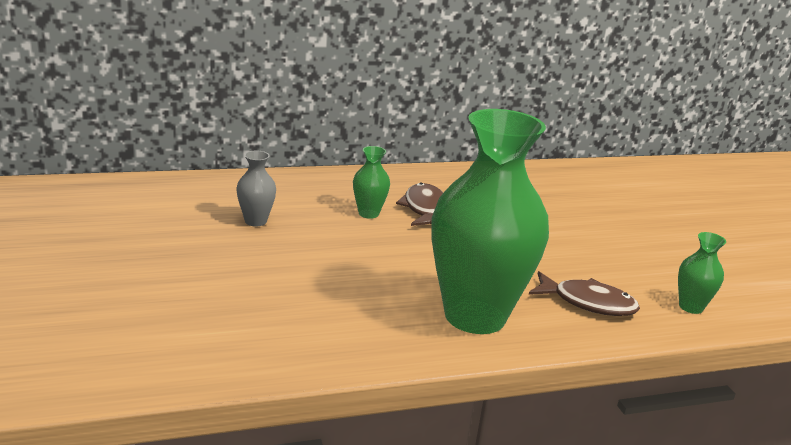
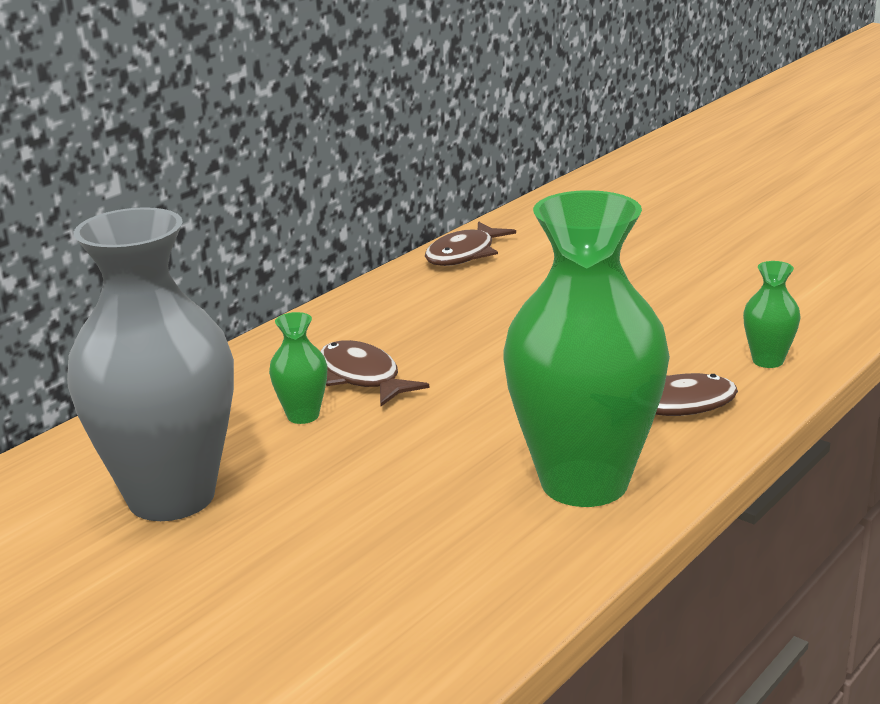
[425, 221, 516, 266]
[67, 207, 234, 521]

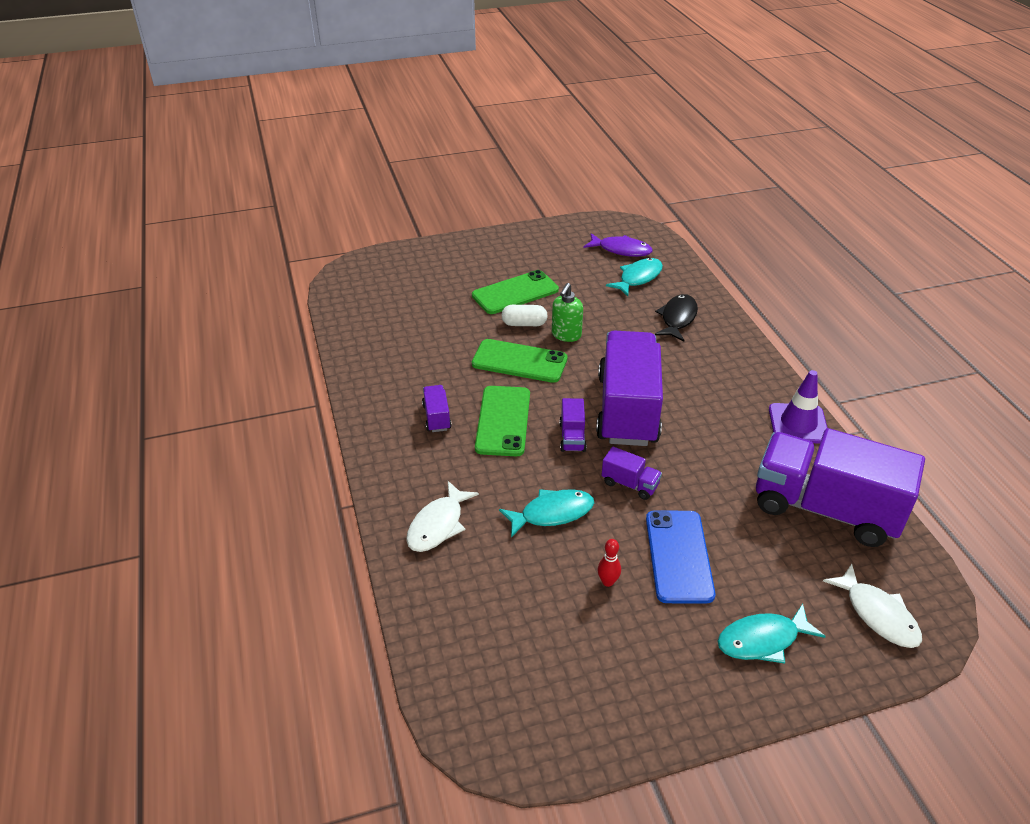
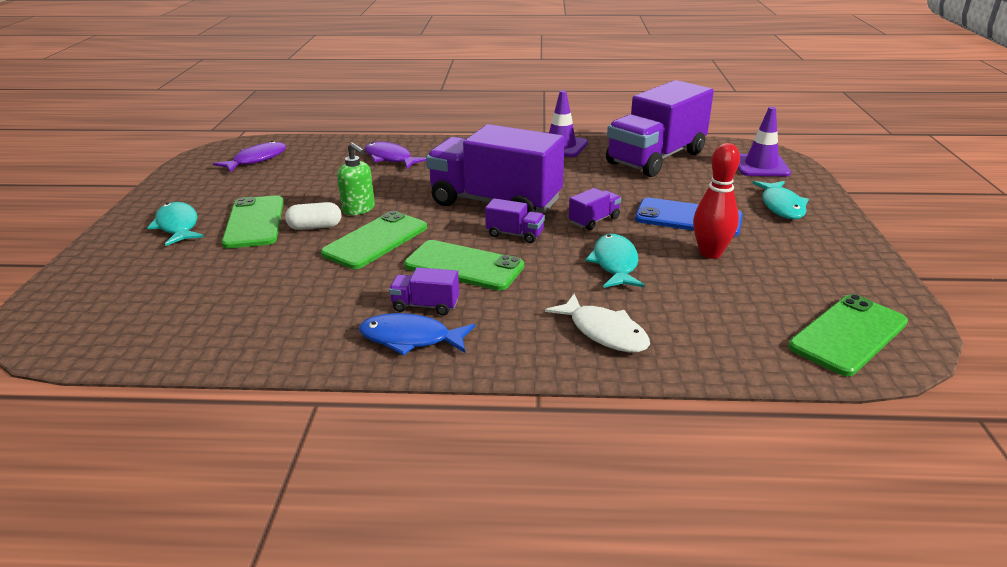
[359, 313, 475, 356]
[788, 294, 908, 376]
[147, 202, 204, 246]
[738, 107, 791, 176]
[365, 141, 426, 169]
[285, 202, 341, 230]
[693, 143, 740, 259]

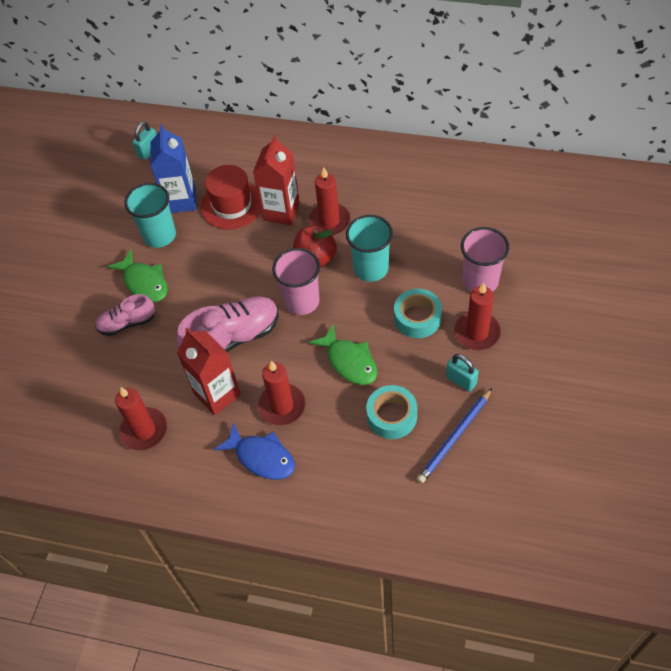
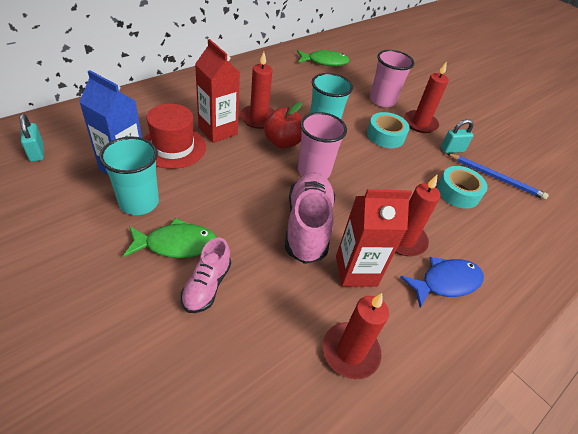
[297, 49, 350, 66]
[446, 153, 549, 200]

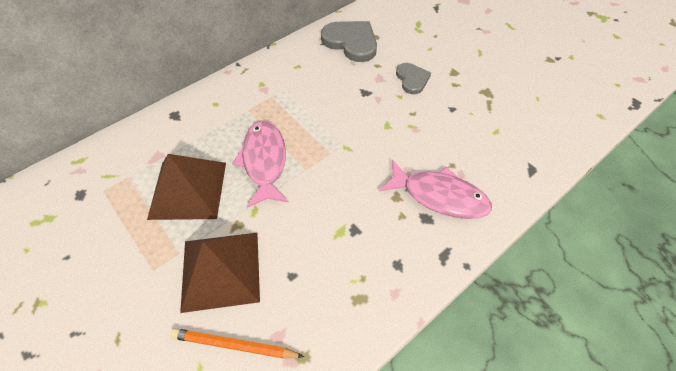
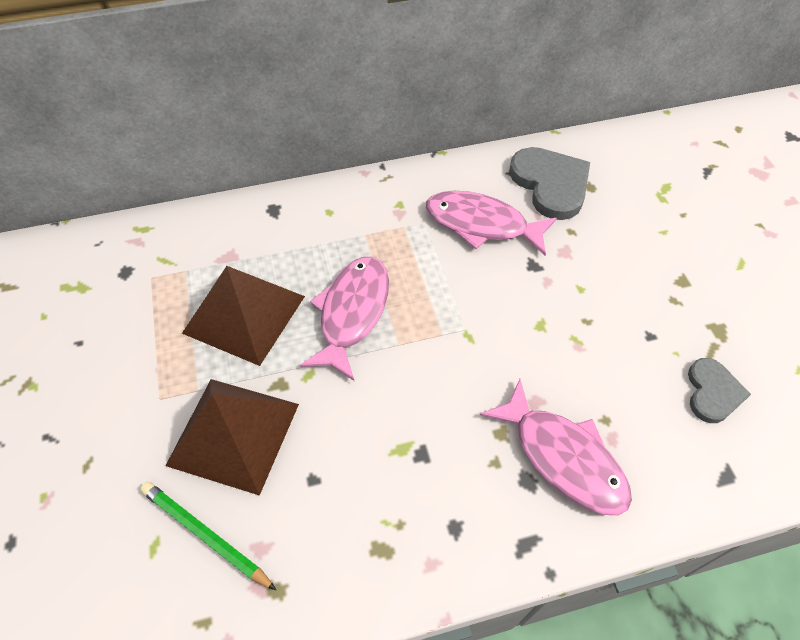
[426, 191, 557, 255]
[688, 358, 751, 423]
[140, 482, 276, 590]

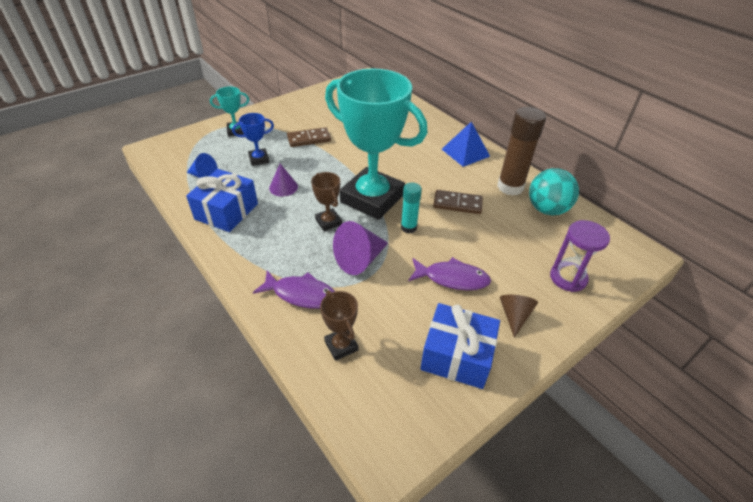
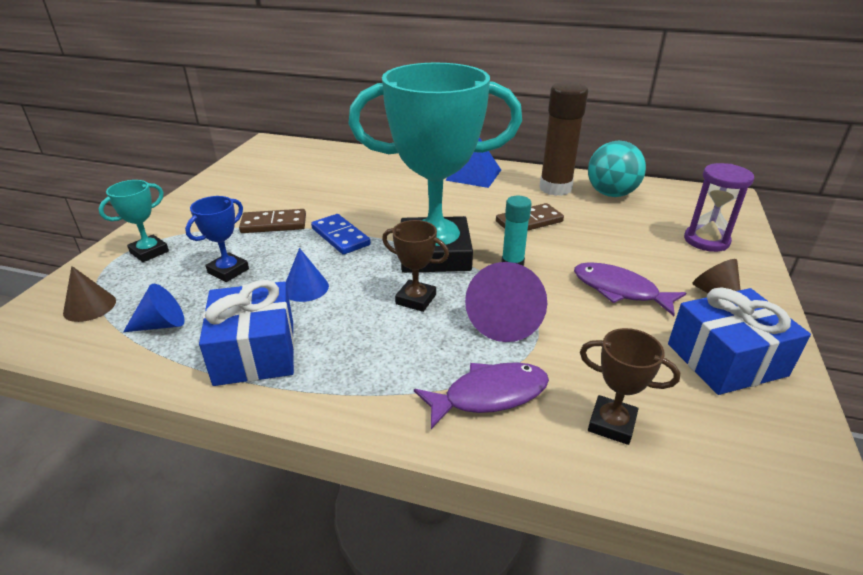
[63, 266, 116, 322]
[311, 214, 371, 255]
[286, 248, 329, 302]
[239, 209, 306, 233]
[574, 262, 686, 316]

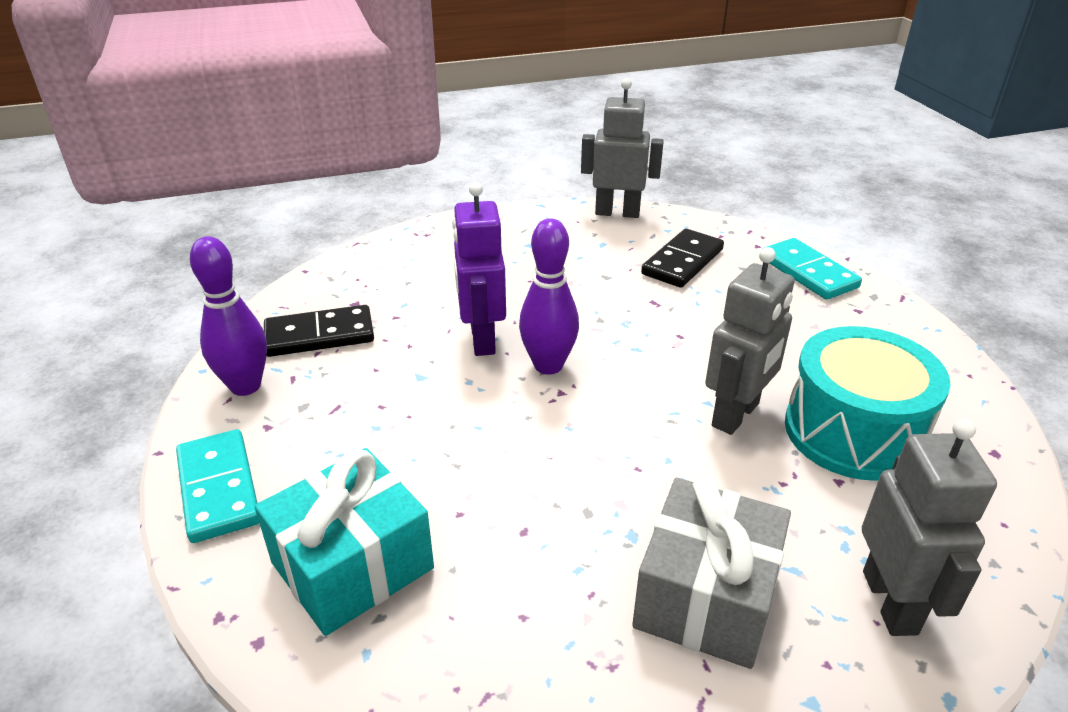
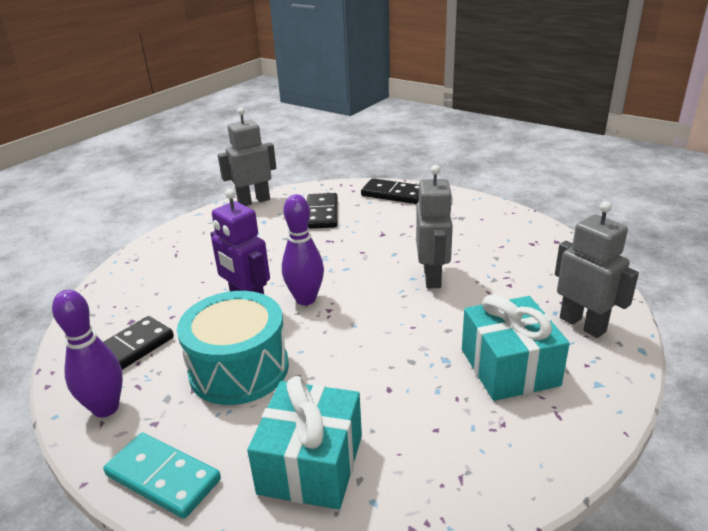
[177, 291, 289, 405]
[462, 294, 570, 401]
[361, 178, 419, 204]

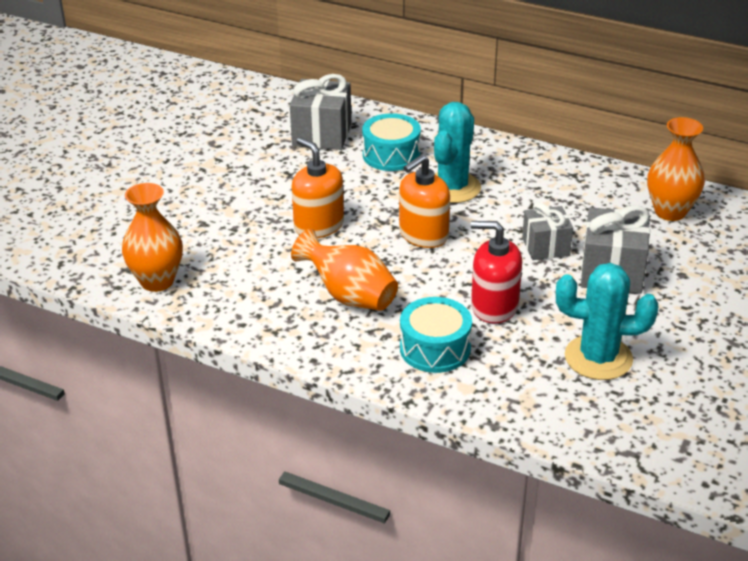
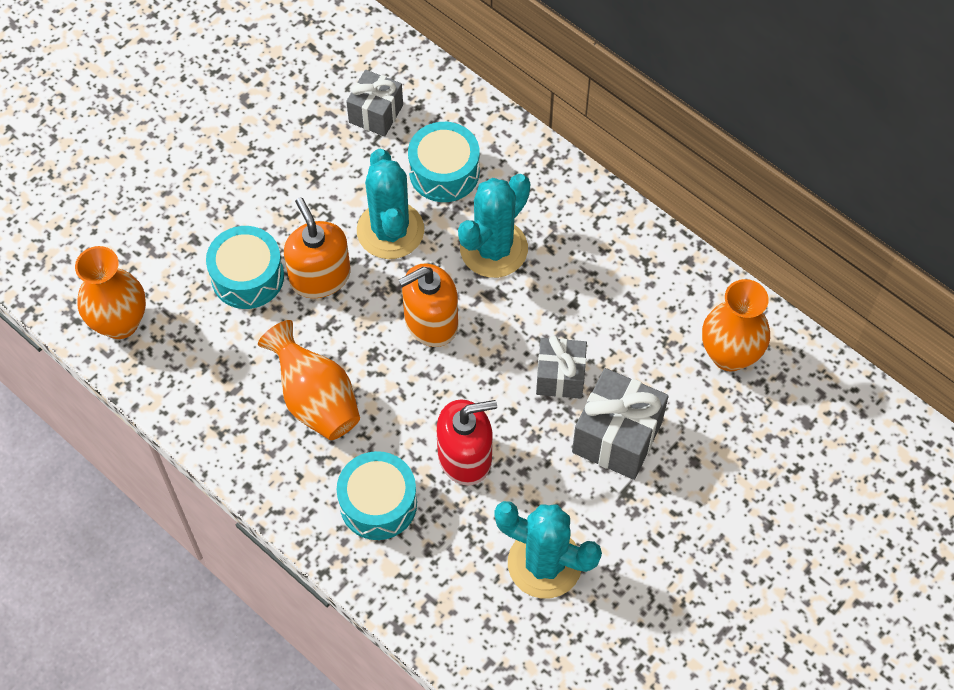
[206, 226, 284, 309]
[357, 149, 424, 259]
[437, 399, 497, 485]
[346, 70, 403, 137]

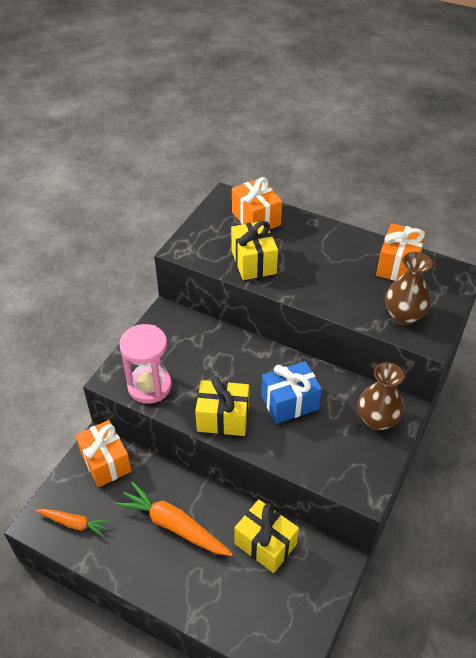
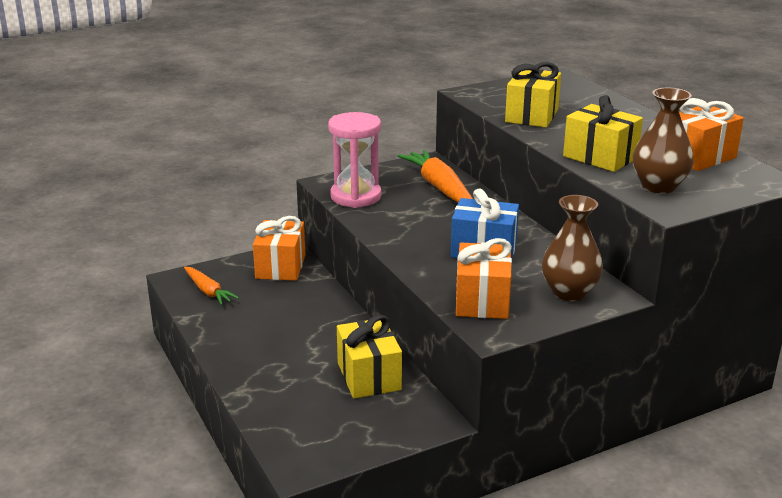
[397, 150, 473, 203]
[563, 95, 643, 172]
[456, 238, 512, 319]

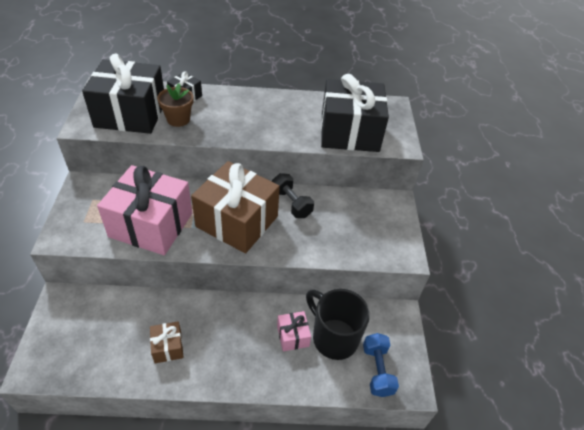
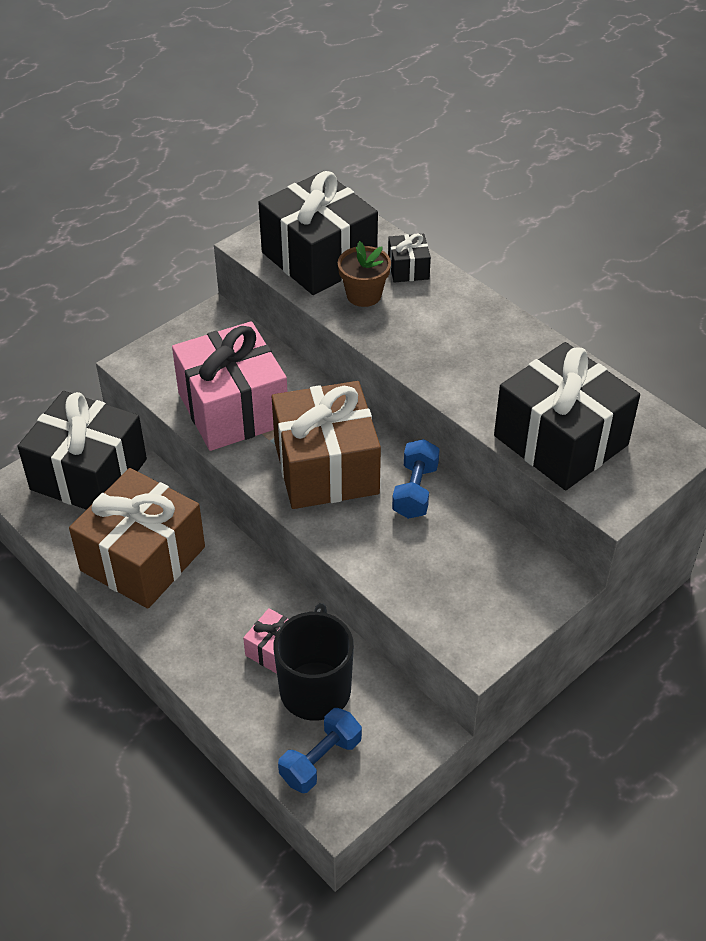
[18, 391, 147, 510]
[392, 439, 440, 519]
[69, 468, 205, 609]

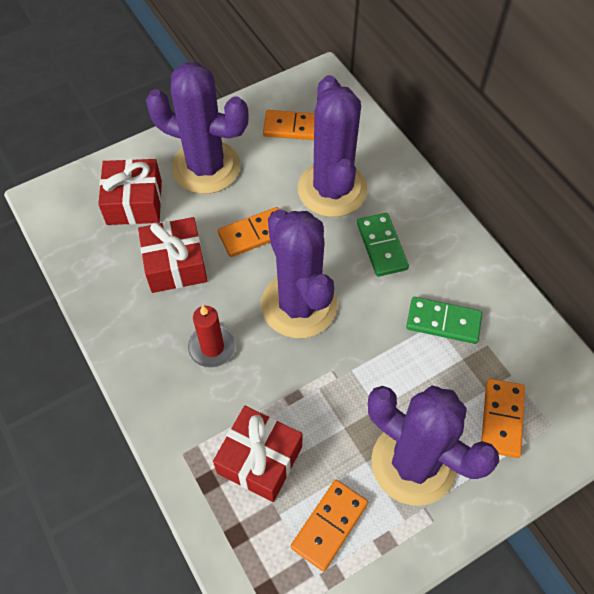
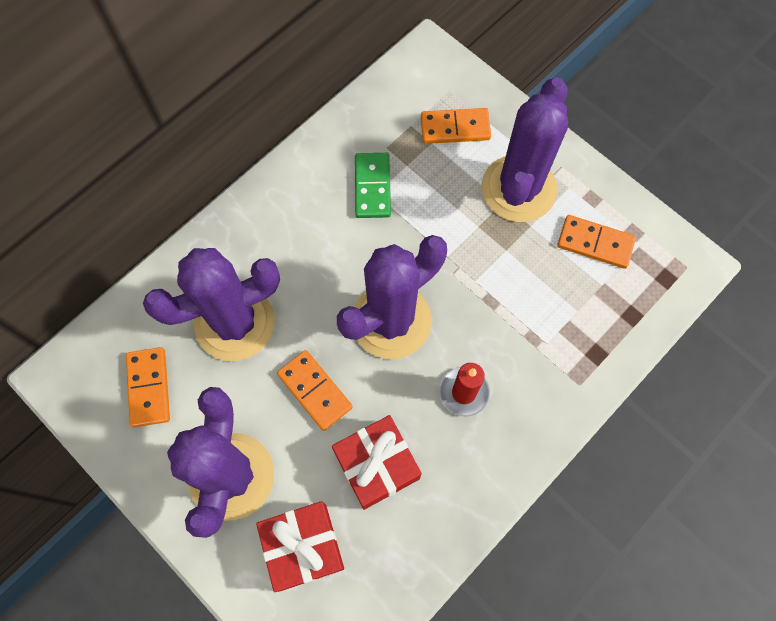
[213, 406, 303, 502] (first image)
[357, 213, 409, 277] (first image)

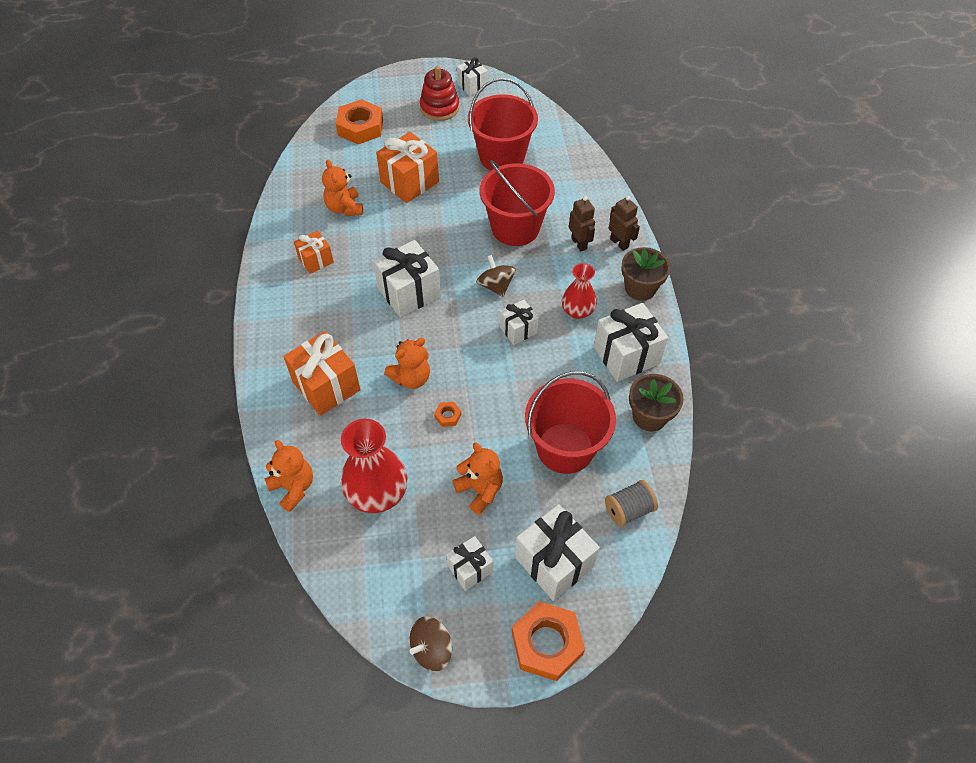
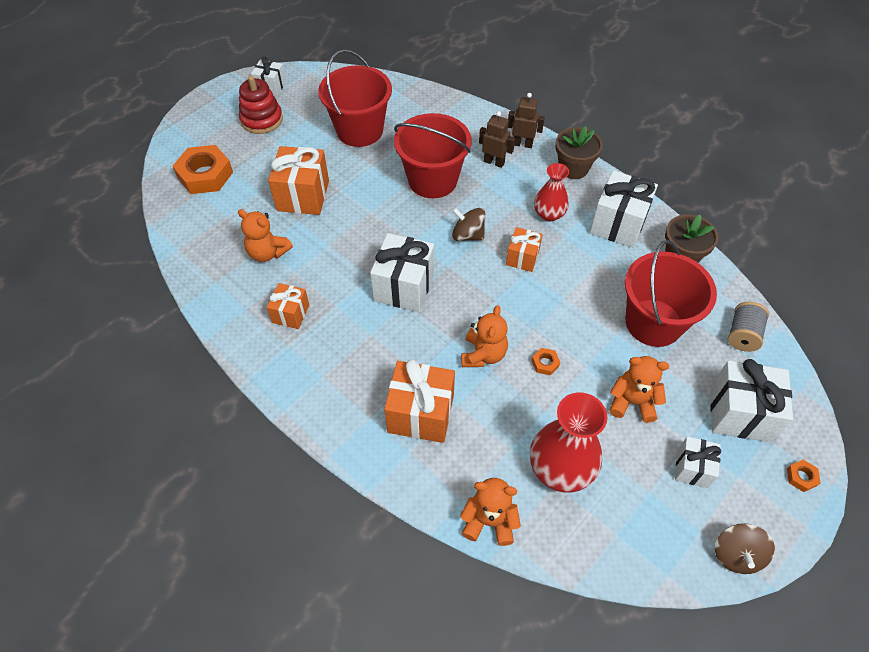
[506, 227, 543, 272]
[787, 460, 821, 492]

